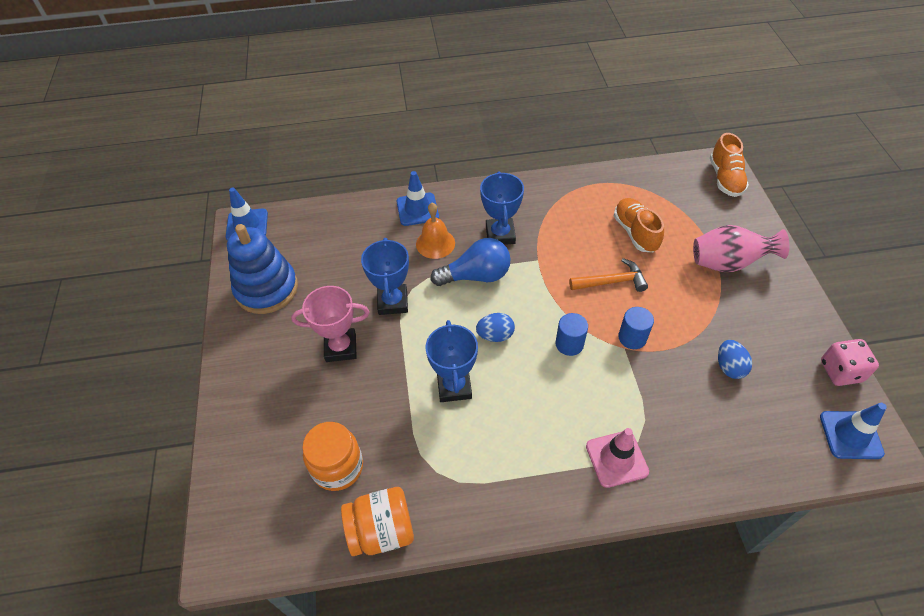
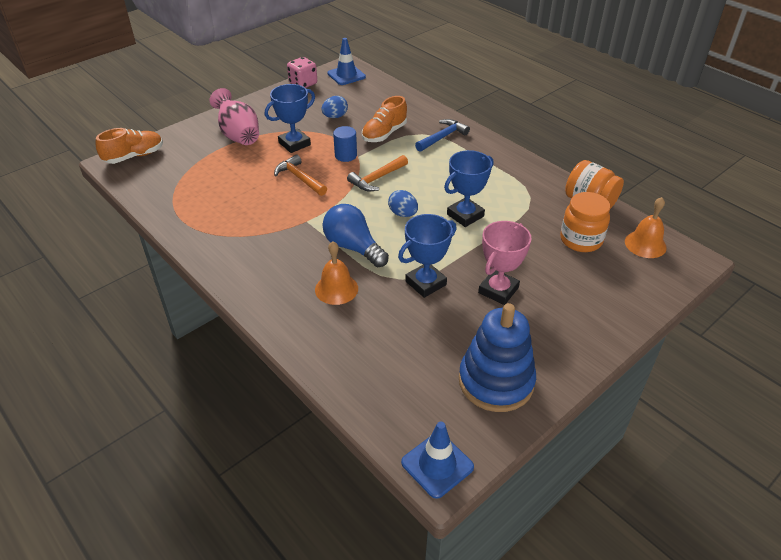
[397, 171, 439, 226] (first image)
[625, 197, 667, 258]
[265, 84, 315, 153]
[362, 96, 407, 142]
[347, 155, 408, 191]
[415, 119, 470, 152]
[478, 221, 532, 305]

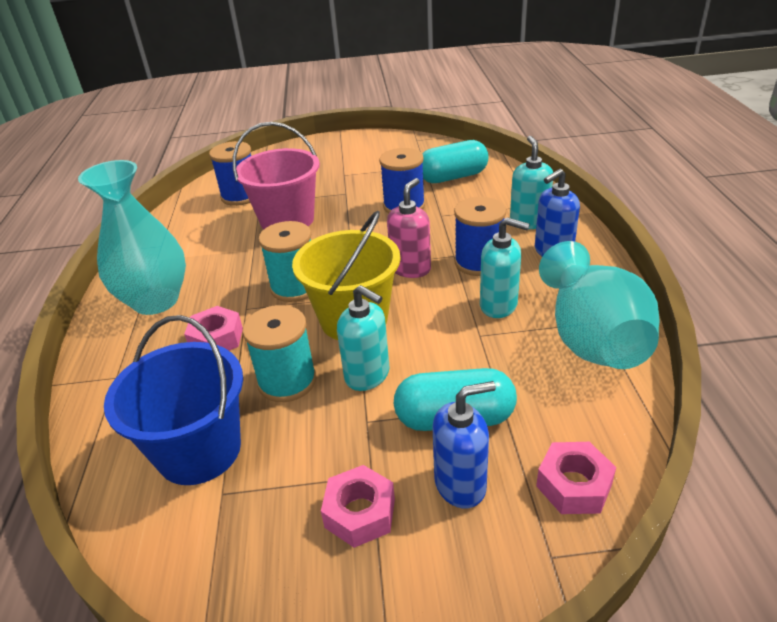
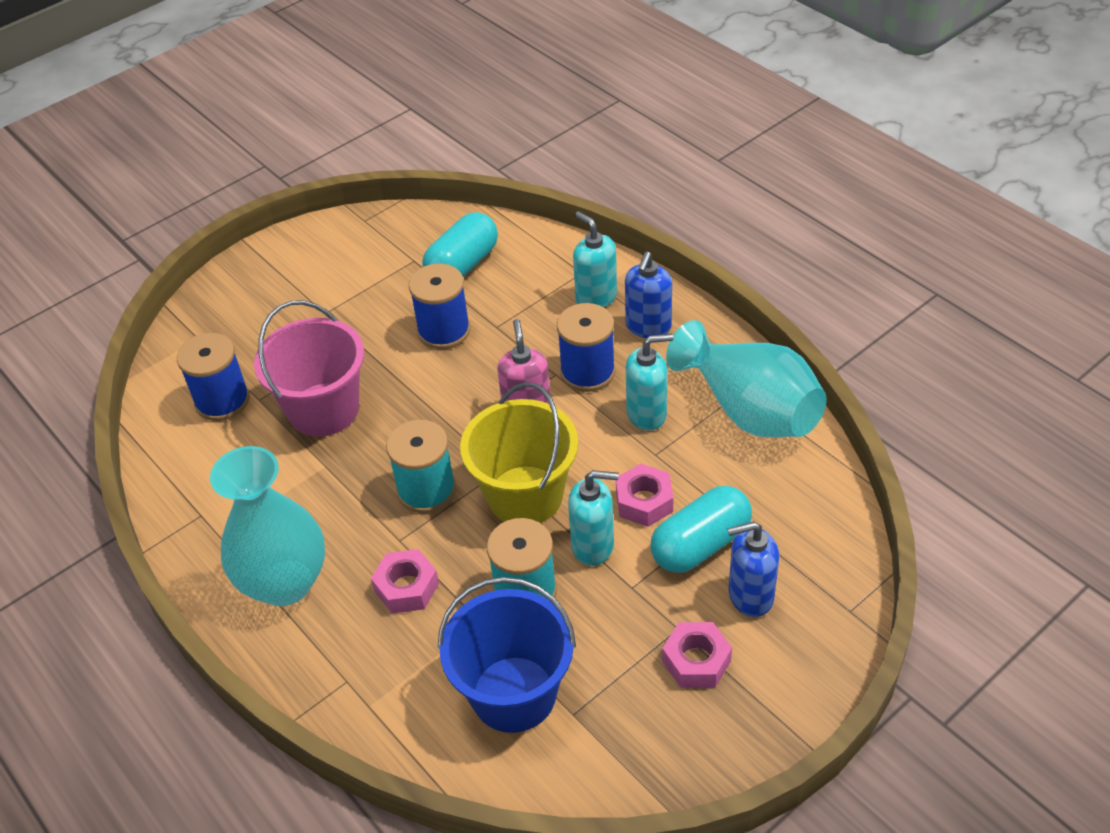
[616, 464, 673, 527]
[727, 522, 779, 617]

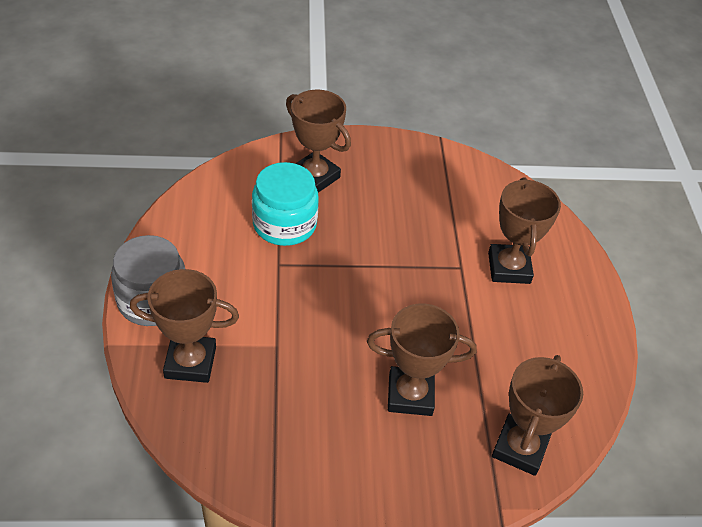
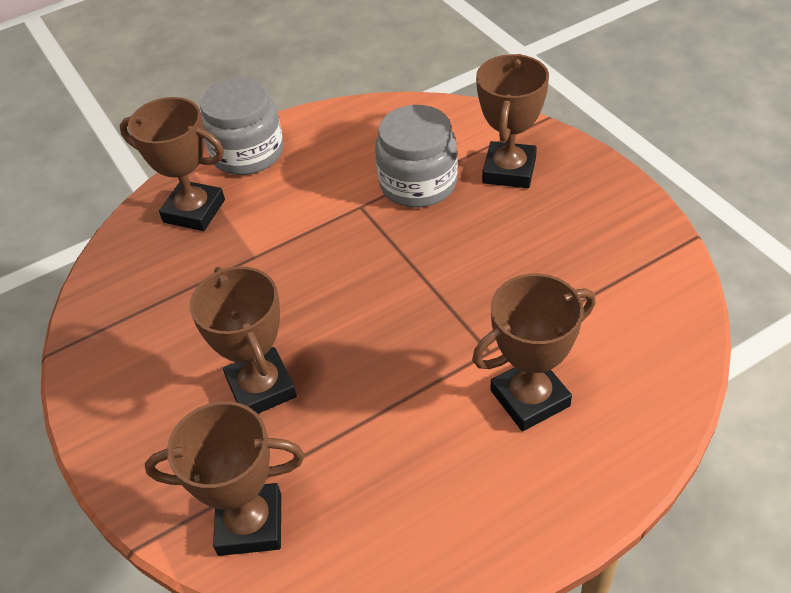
[375, 105, 458, 207]
[119, 97, 225, 231]

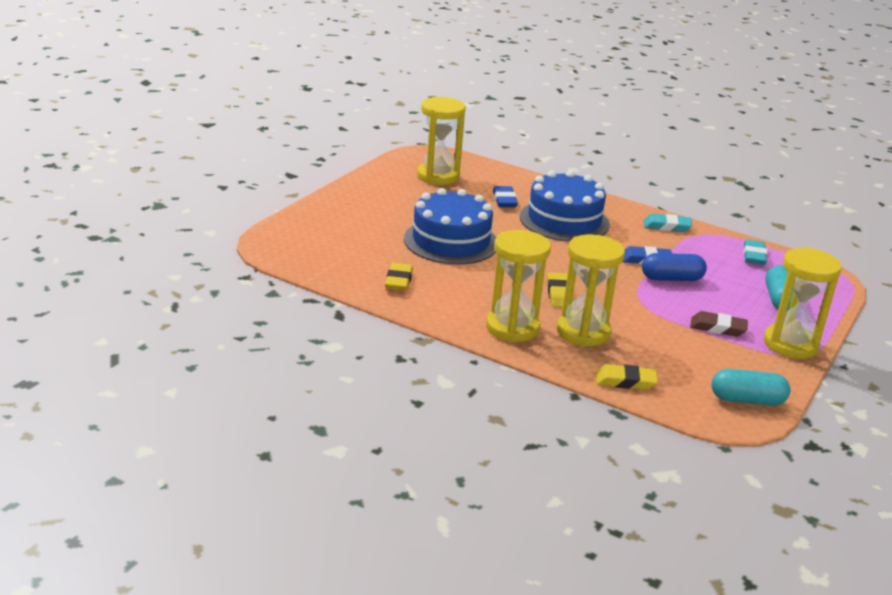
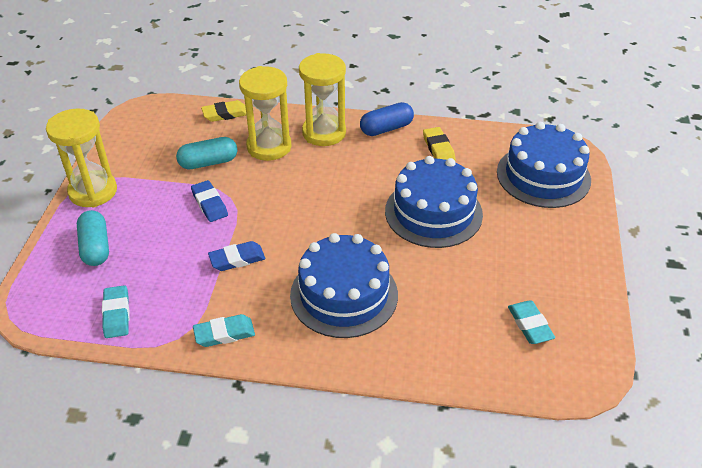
[547, 272, 574, 308] (first image)
[690, 311, 748, 337] (first image)
[497, 122, 591, 208]
[191, 180, 228, 222]
[360, 102, 414, 136]
[176, 137, 237, 169]
[508, 301, 555, 344]

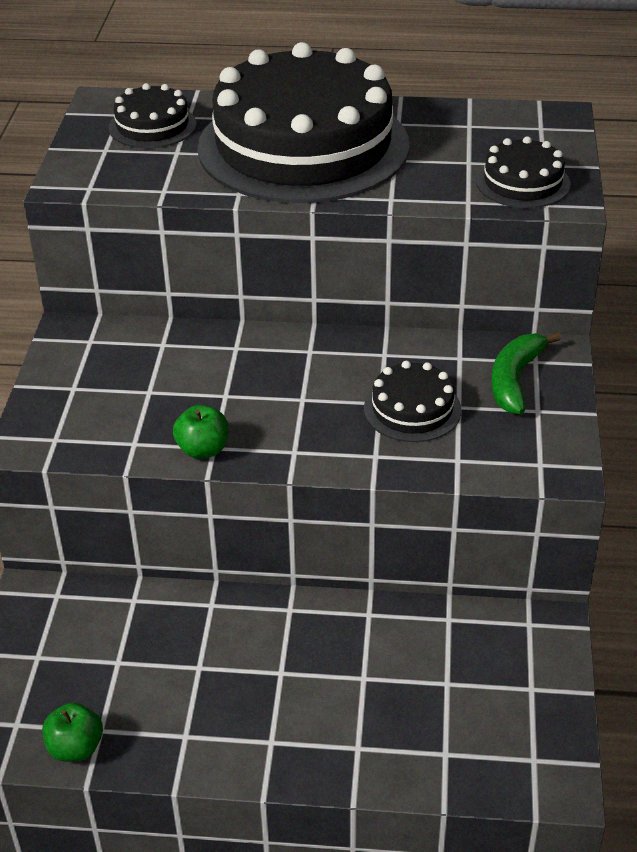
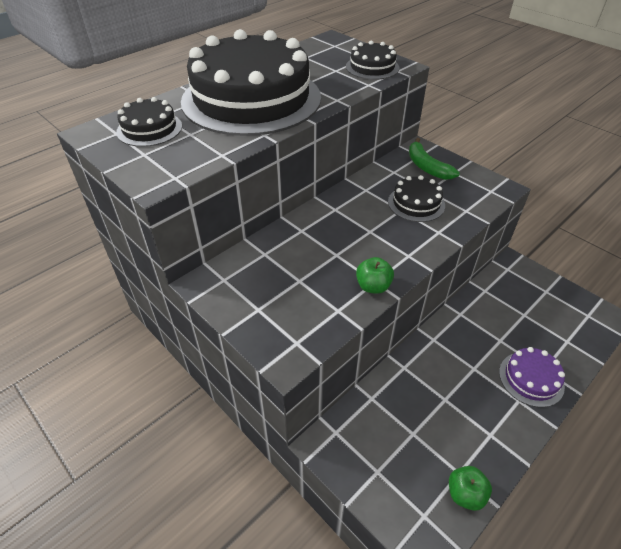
[499, 347, 565, 407]

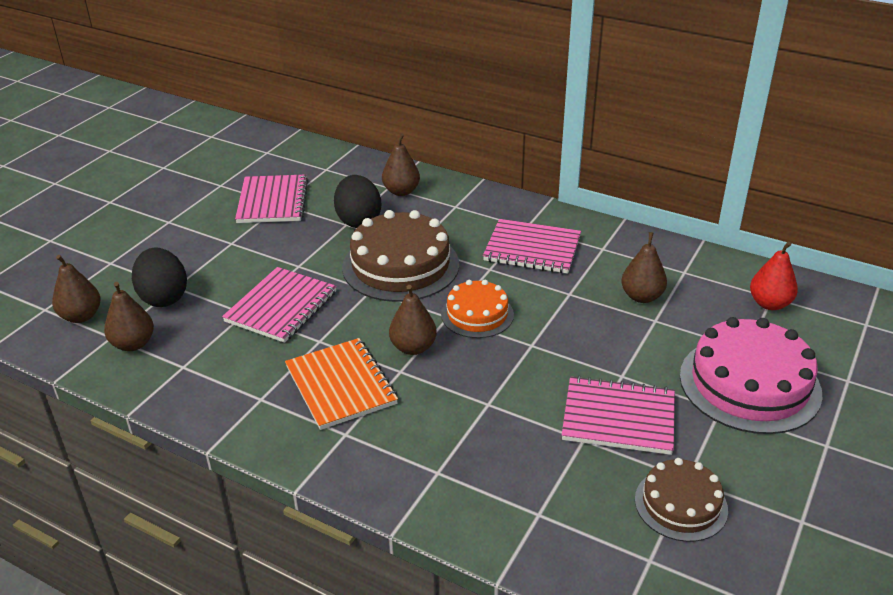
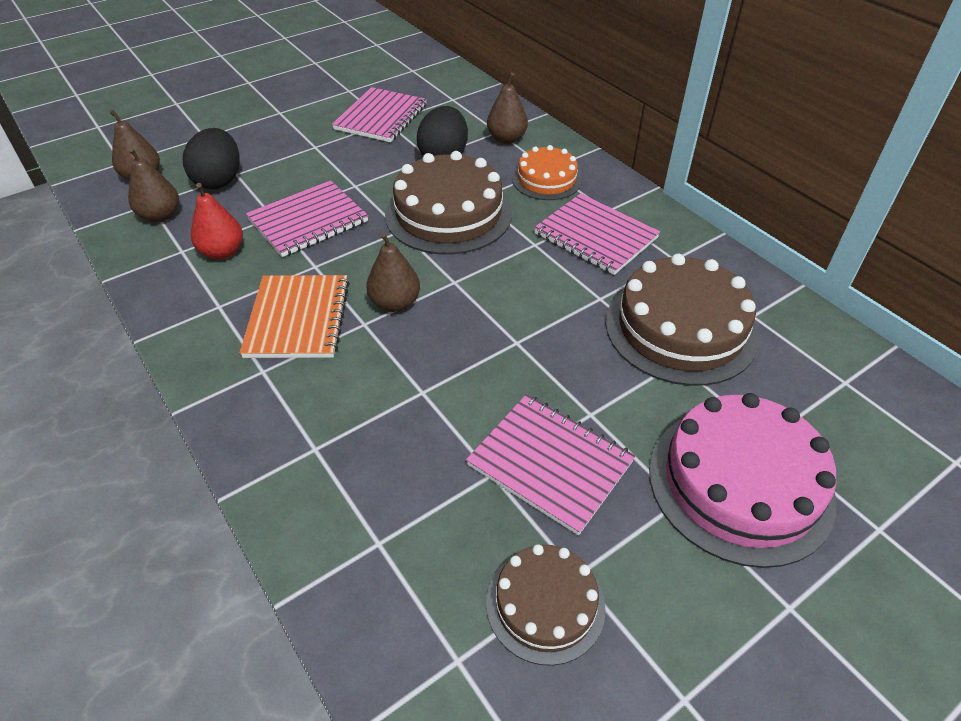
[512, 145, 582, 200]
[191, 183, 243, 260]
[606, 254, 759, 386]

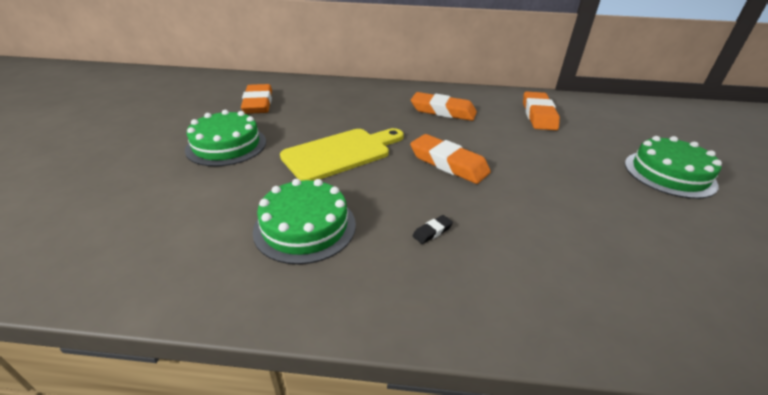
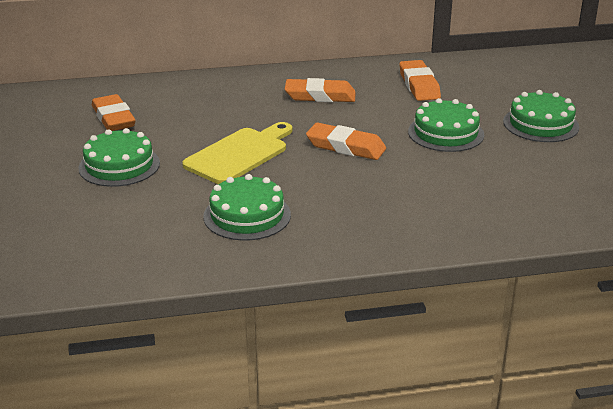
[412, 215, 453, 244] (first image)
[408, 98, 484, 152]

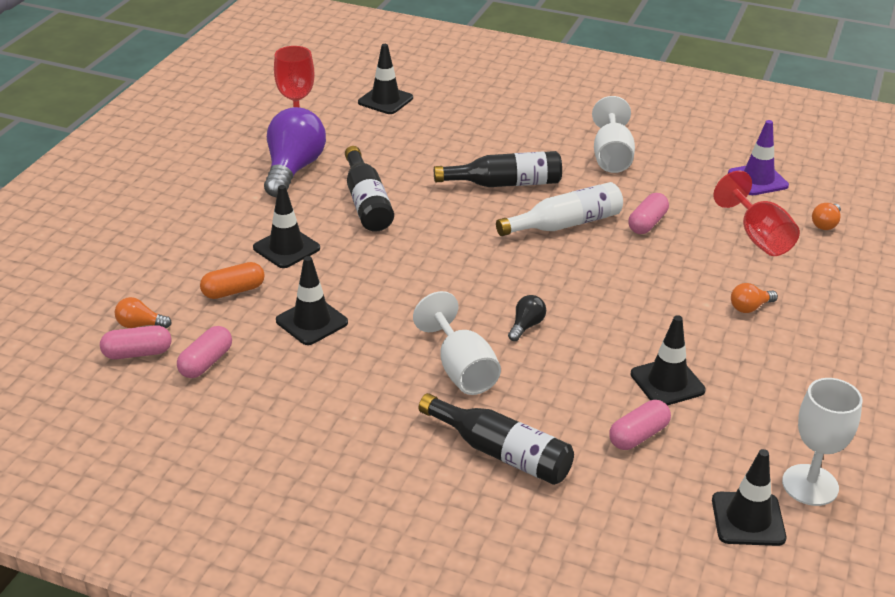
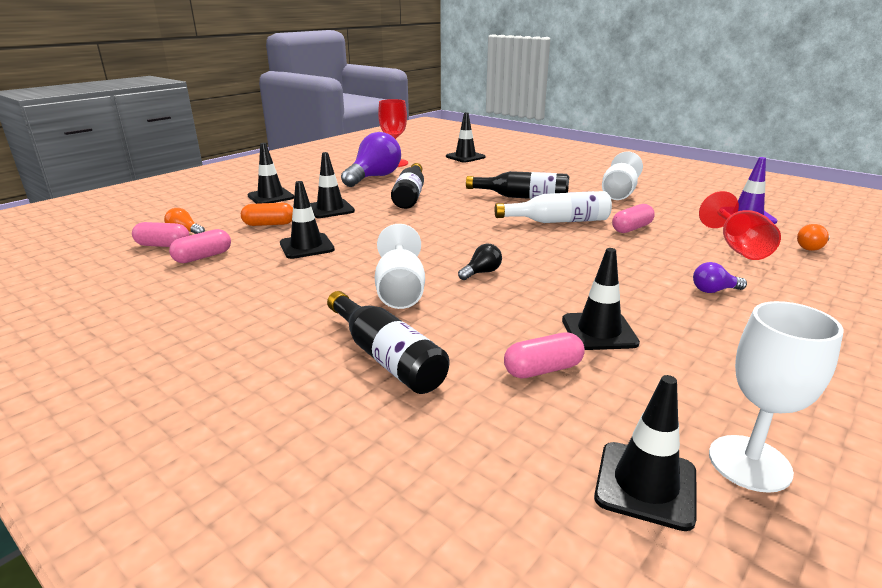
[247, 143, 294, 204]
[693, 262, 747, 293]

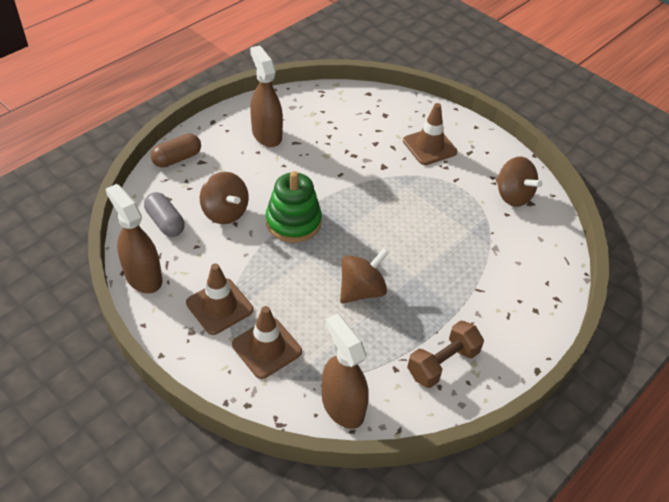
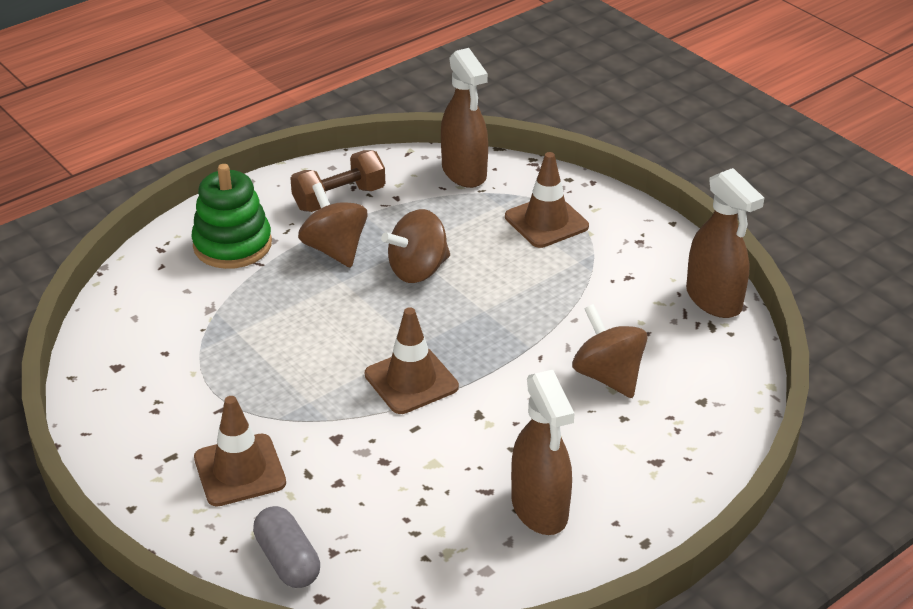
[151, 134, 201, 168] (first image)
[253, 506, 320, 588]
[365, 307, 459, 414]
[191, 164, 272, 269]
[298, 183, 368, 268]

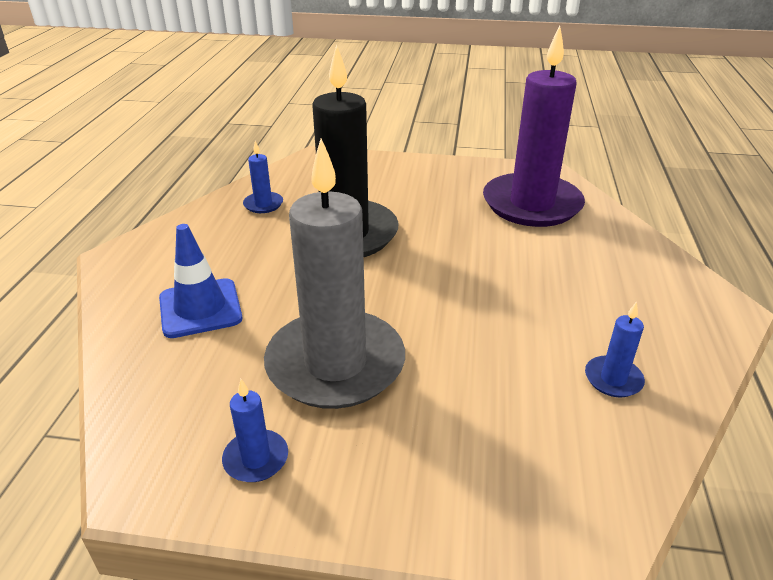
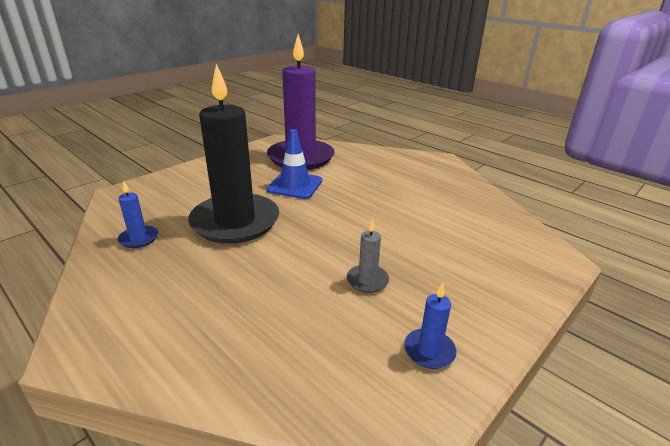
[585, 302, 645, 398] (first image)
[267, 129, 322, 199]
[347, 219, 389, 293]

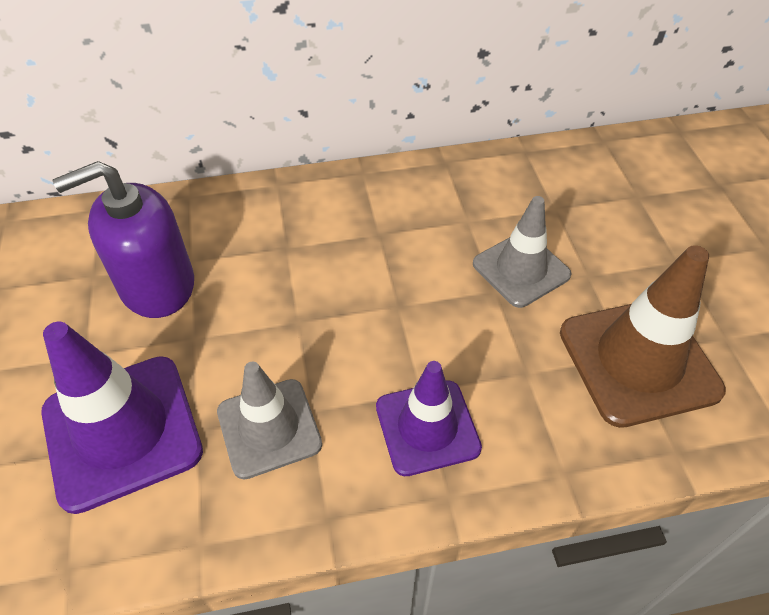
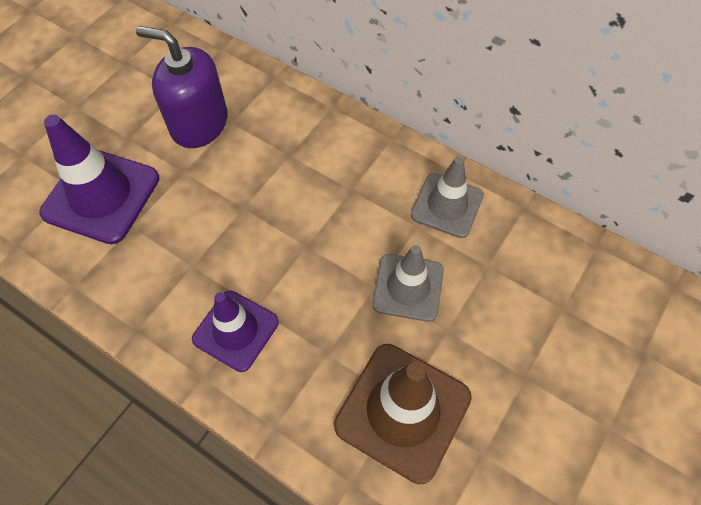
[411, 156, 484, 238]

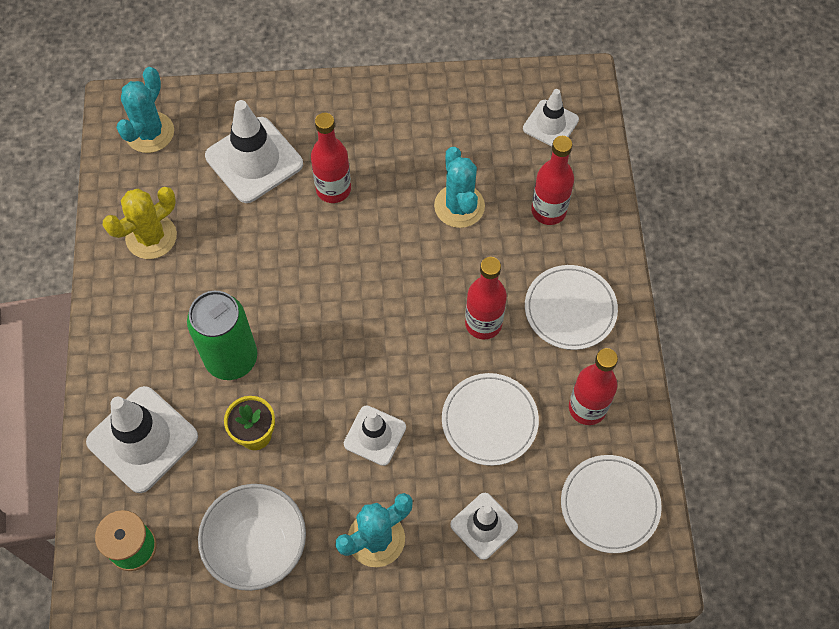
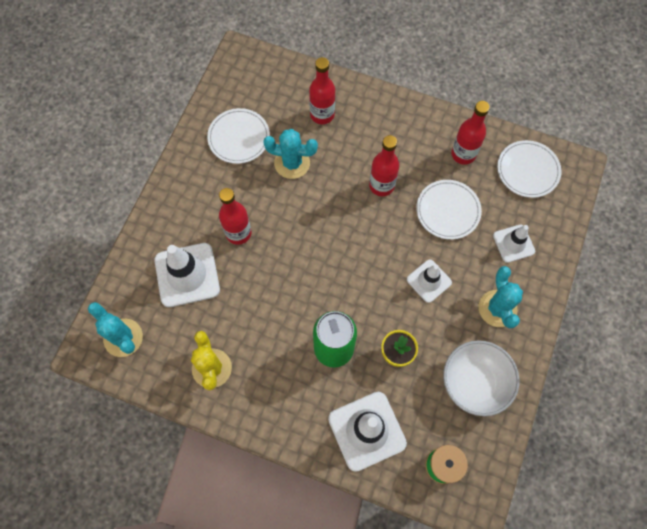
[523, 89, 579, 146] (first image)
[207, 108, 270, 164]

